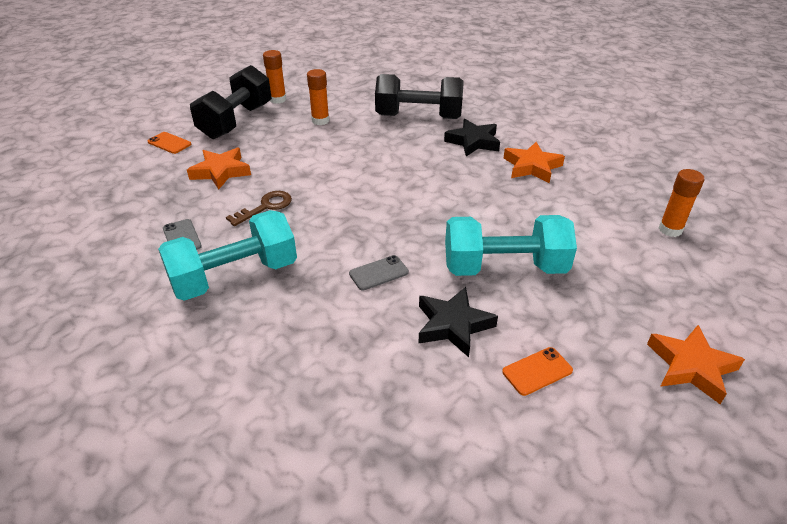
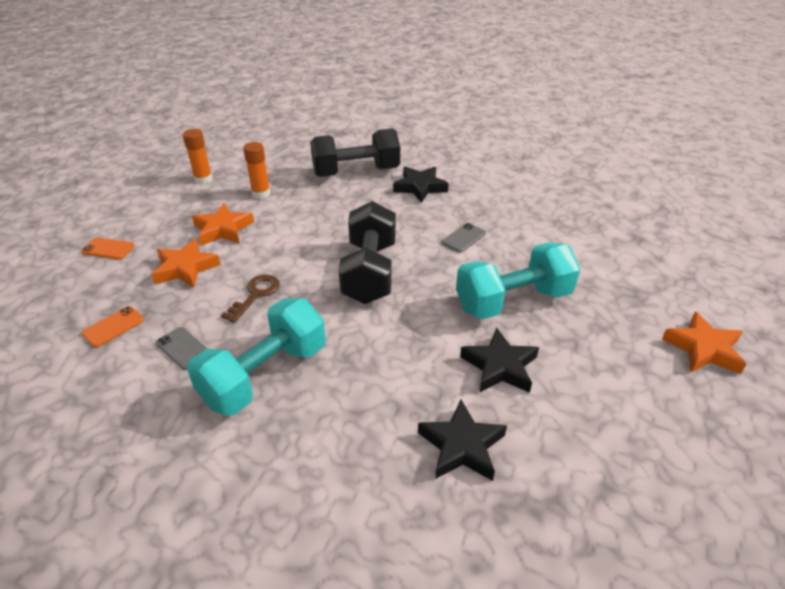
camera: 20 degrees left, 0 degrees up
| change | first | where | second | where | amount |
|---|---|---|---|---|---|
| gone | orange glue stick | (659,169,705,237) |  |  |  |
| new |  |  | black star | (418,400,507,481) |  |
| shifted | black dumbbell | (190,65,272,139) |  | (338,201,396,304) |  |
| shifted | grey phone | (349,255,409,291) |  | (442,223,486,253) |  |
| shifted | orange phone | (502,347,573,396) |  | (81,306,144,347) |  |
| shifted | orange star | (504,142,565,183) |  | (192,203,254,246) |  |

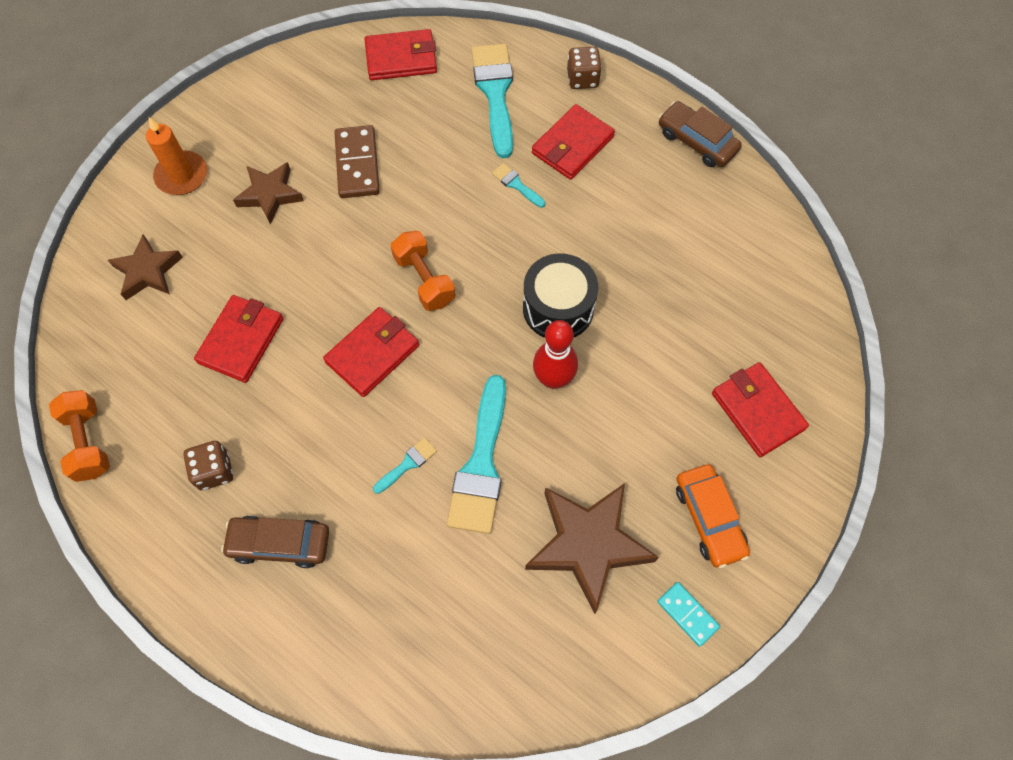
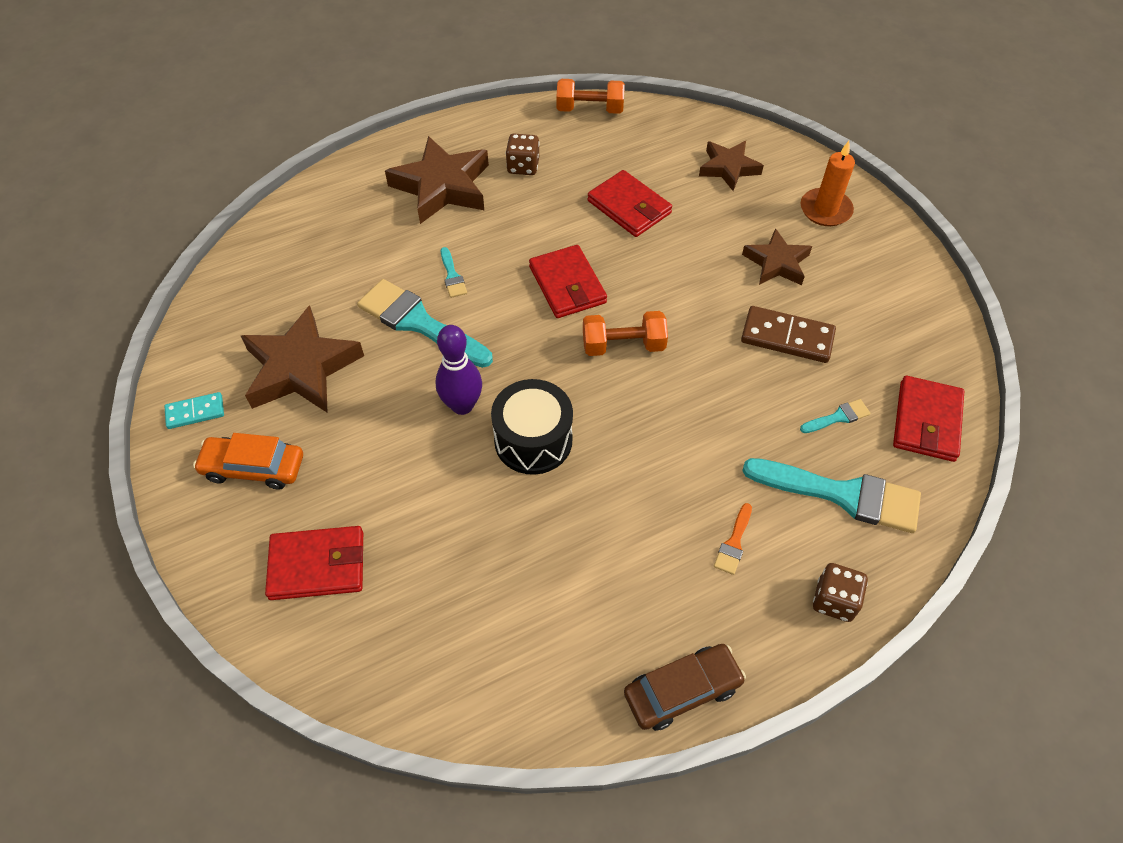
camera: 115 degrees right, 10 degrees down
| change | first | where | second | where | amount |
|---|---|---|---|---|---|
| shifted | turquoise brush | (492,163,545,208) |  | (800,399,871,433) |  |
| swapped | brown car | (221,516,329,568) | brown star | (385,136,489,224) |  |
| swapped | red wallet | (532,104,615,180) | orange brush | (714,503,752,575) |  |
| repainted | red bowling pin | (533,320,578,389) | purple bowling pin | (435,325,482,415) |  |

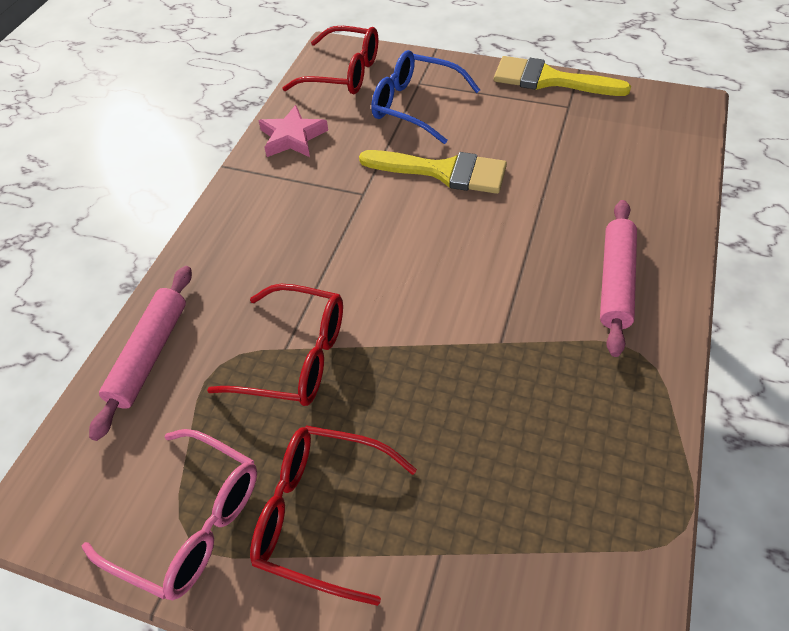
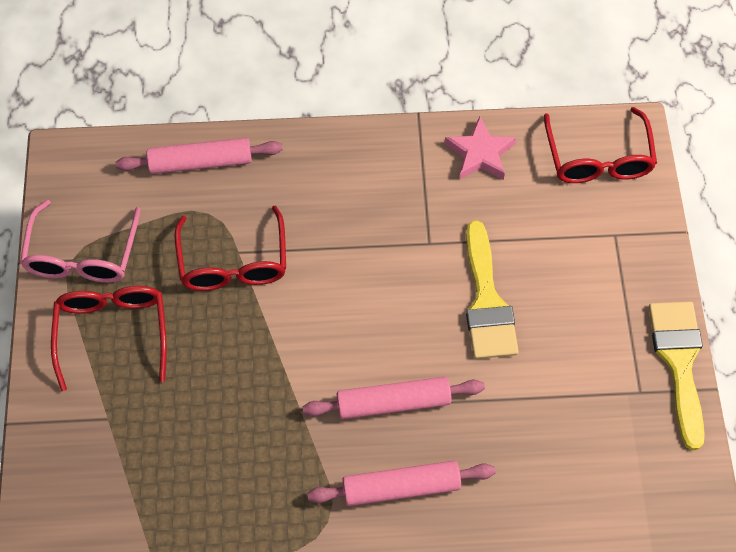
camera: 65 degrees right, 10 degrees up
| change | first | where | second | where | amount |
|---|---|---|---|---|---|
| gone | blue glasses | (371,50,480,144) |  |  |  |
| new |  |  | pink rolling pin | (302,377,485,419) |  |

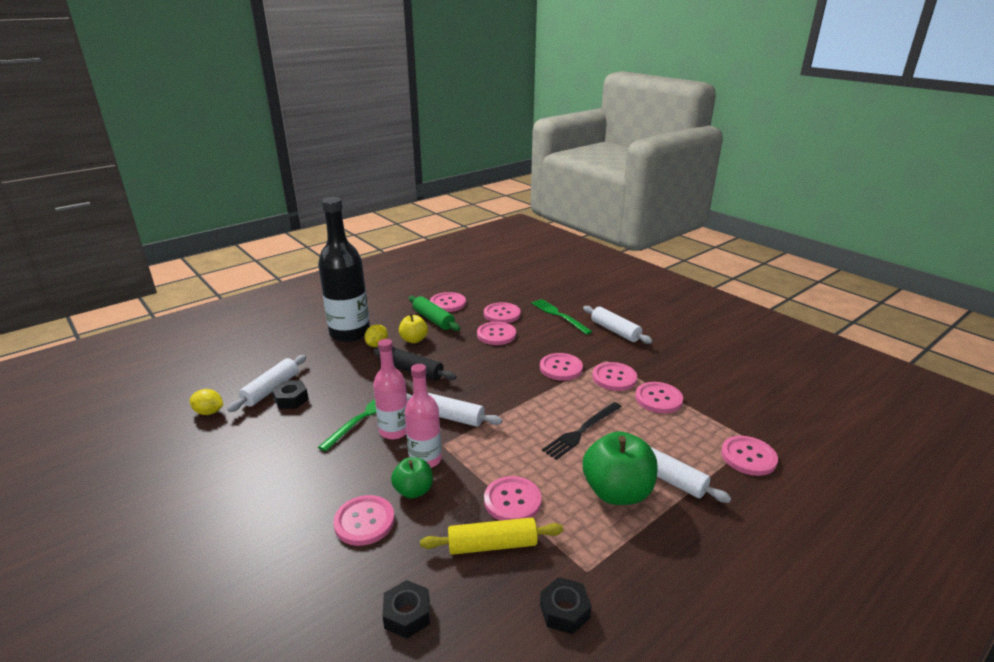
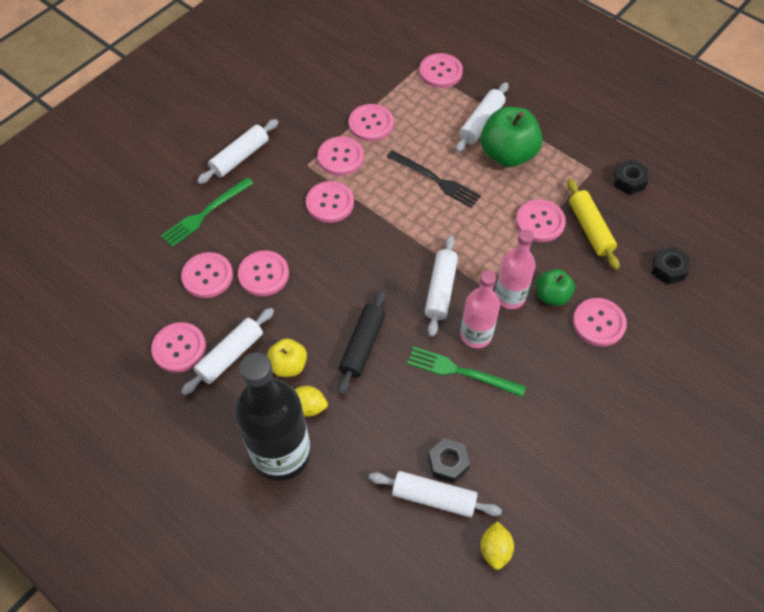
camera: 100 degrees left, 30 degrees up
| change | first | where | second | where | amount |
|---|---|---|---|---|---|
| repainted | green rolling pin | (409,296,460,331) | white rolling pin | (181,308,274,395) |  |

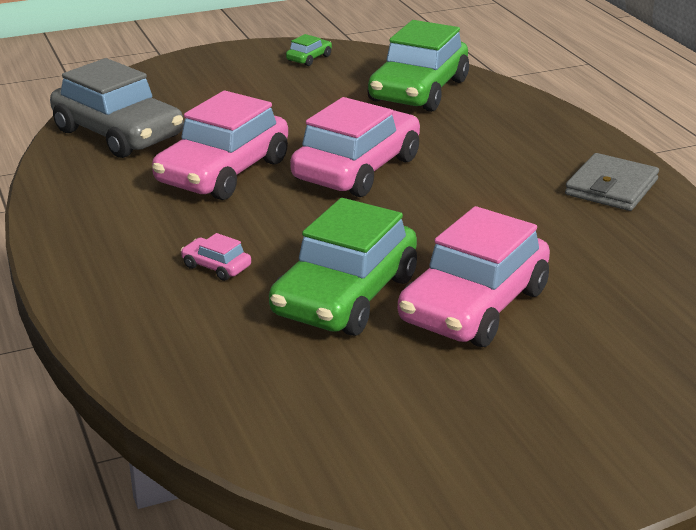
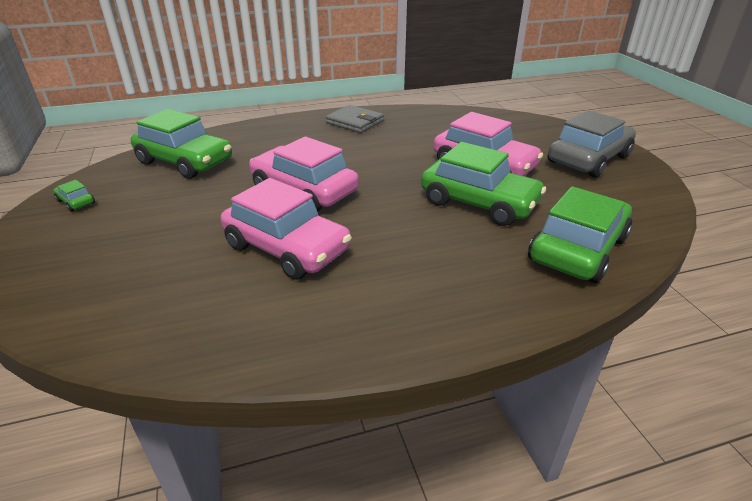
camera: 85 degrees left, 5 degrees up
| change | first | where | second | where | amount |
|---|---|---|---|---|---|
| gone | pink car | (181,233,251,281) |  |  |  |
| new |  |  | green car | (528,186,632,283) |  |
| shifted | grey car | (50,58,184,158) |  | (548,110,636,178) |  |

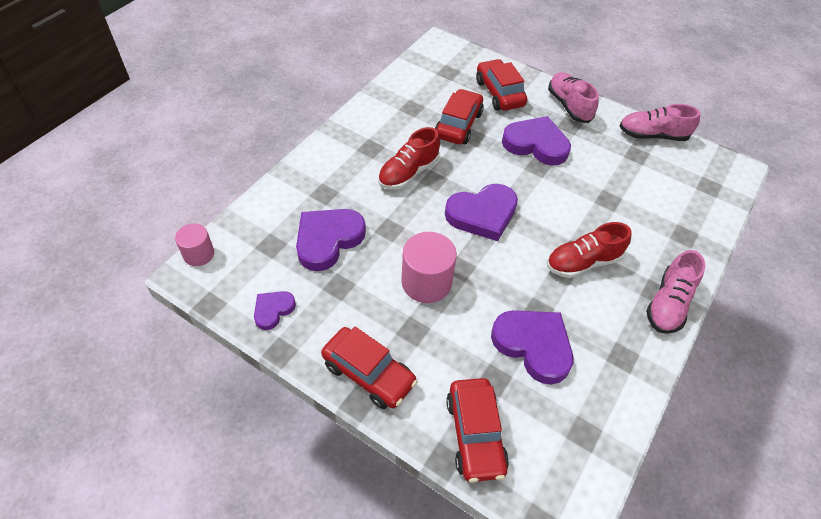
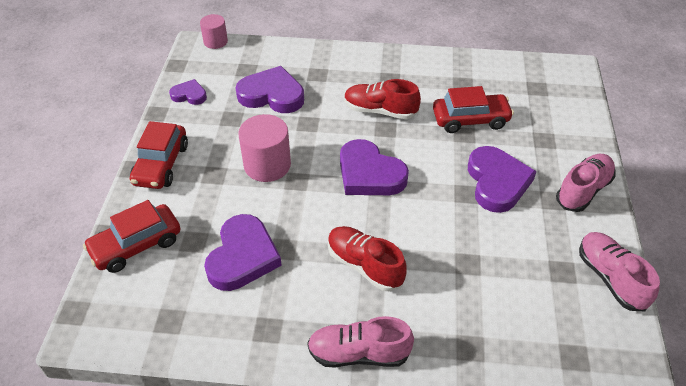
camera: 65 degrees right, 5 degrees down
| change | first | where | second | where | amount |
|---|---|---|---|---|---|
| gone | red car | (476,59,527,111) |  |  |  |

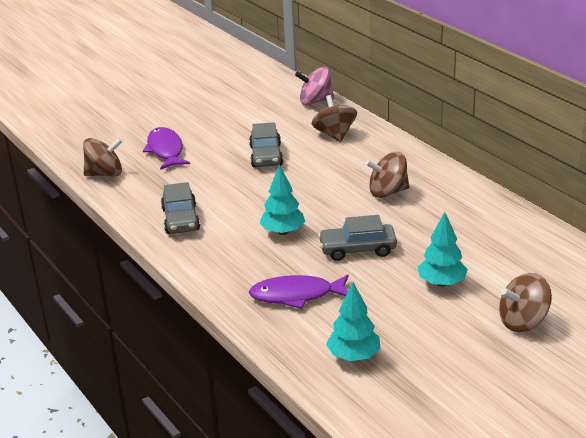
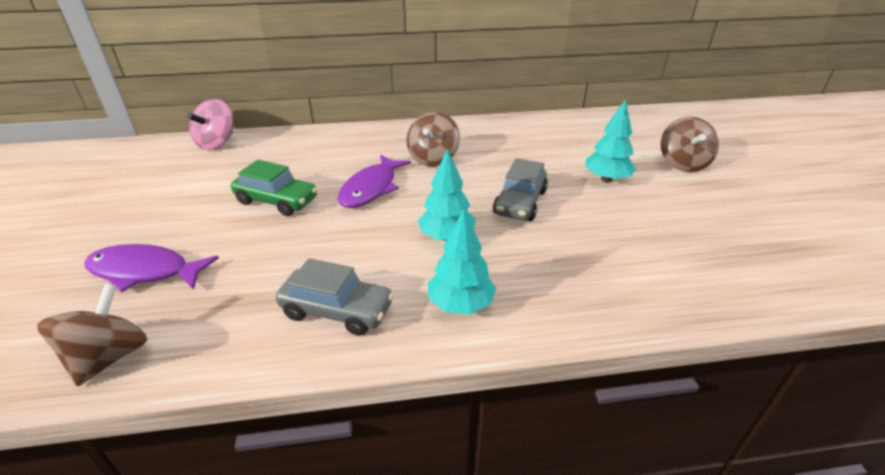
camera: 65 degrees left, 5 degrees up
| change | first | where | second | where | amount |
|---|---|---|---|---|---|
| gone | brown spinning top | (312,95,357,142) |  |  |  |
| shifted | purple fish | (249,275,348,309) |  | (338,154,411,208) |  |
| shifted | turquoise tree | (326,282,381,361) |  | (428,210,496,314) |  |
| repainted | grey car | (249,122,283,167) | green car | (231,160,317,216) |  |

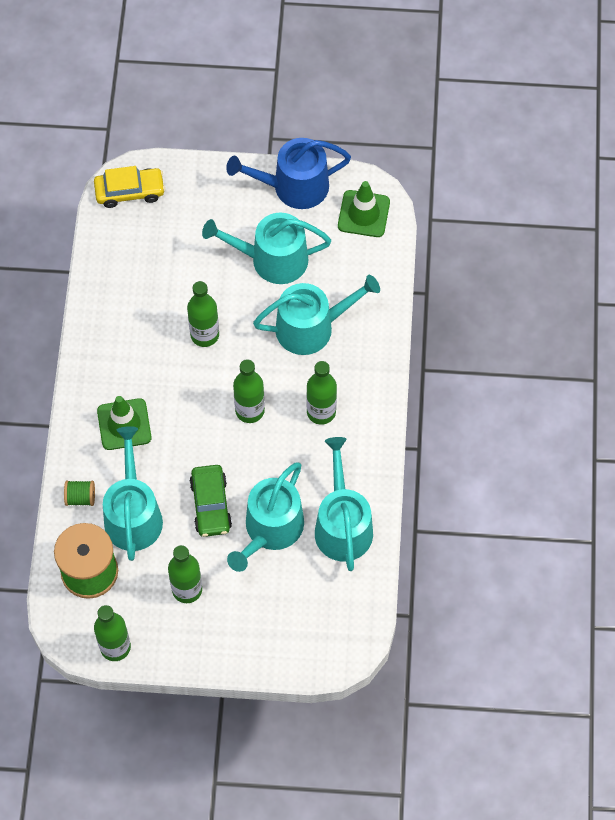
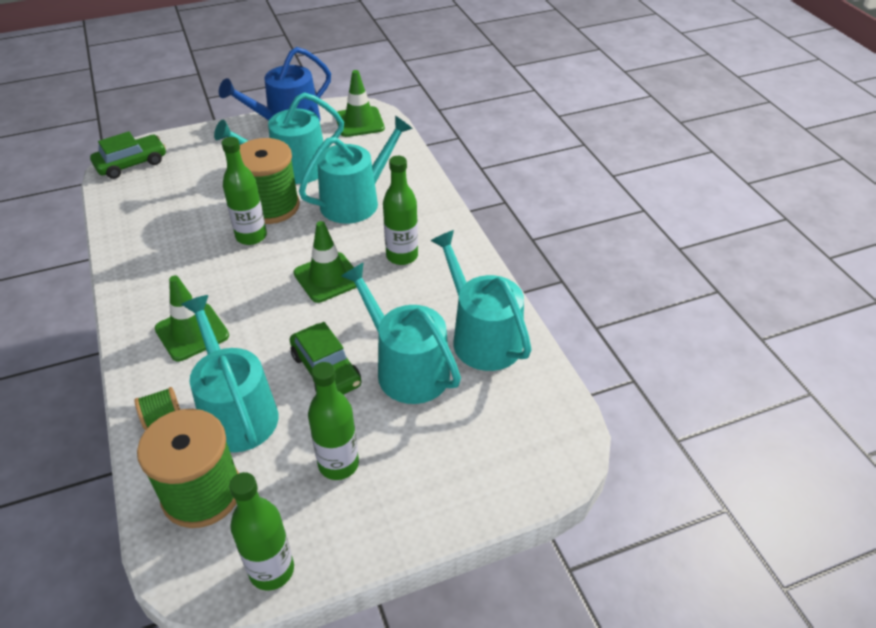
camera: 25 degrees left, 20 degrees down
| change | first | where | second | where | amount |
|---|---|---|---|---|---|
| new |  |  | green spool | (239,138,300,224) |  |
| swapped | green bottle | (233,359,265,423) | green traffic cone | (294,221,357,303) |  |
| repainted | yellow car | (94,166,165,208) | green car | (90,131,166,179) |  |
| rotated | turquoise watering can | (227,463,304,572) |  | (341,262,461,404) | 135 degrees clockwise |

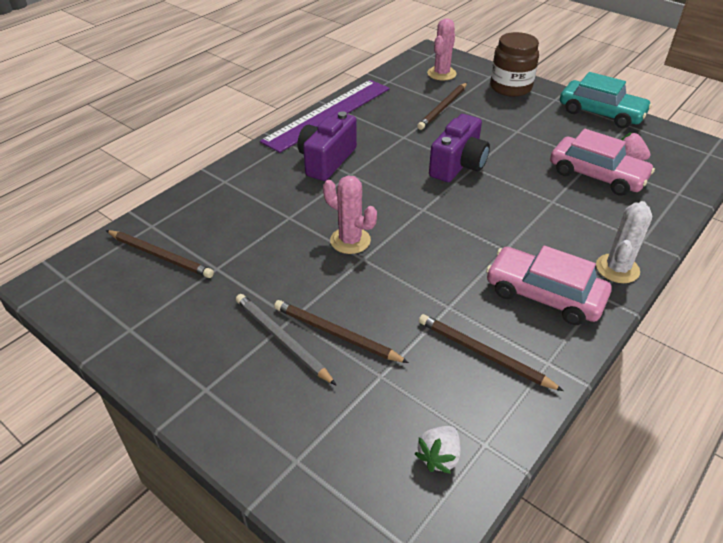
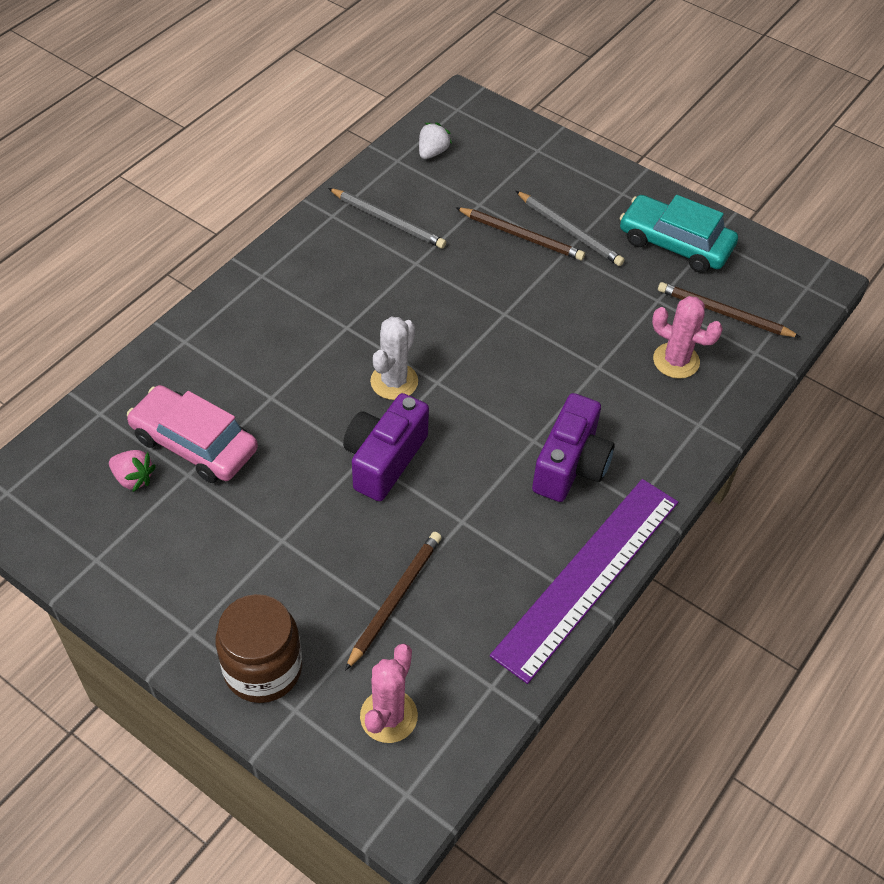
camera: 175 degrees right, 10 degrees up
| change | first | where | second | where | amount |
|---|---|---|---|---|---|
| gone | pink car | (486,245,612,325) |  |  |  |
| shifted | pink cactus | (323,176,377,254) |  | (652,296,723,379) |  |
| shifted | turquoise car | (560,72,652,128) |  | (619,195,738,273) |  |
| shifted | white cactus | (596,201,652,283) |  | (370,317,418,400) |  |
| repainted | brown pencil | (419,314,564,391) | grey pencil | (328,188,446,249) |  |

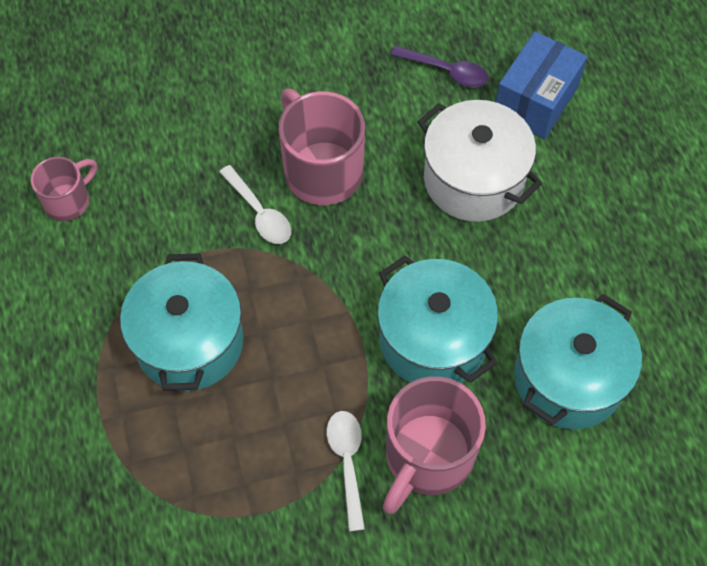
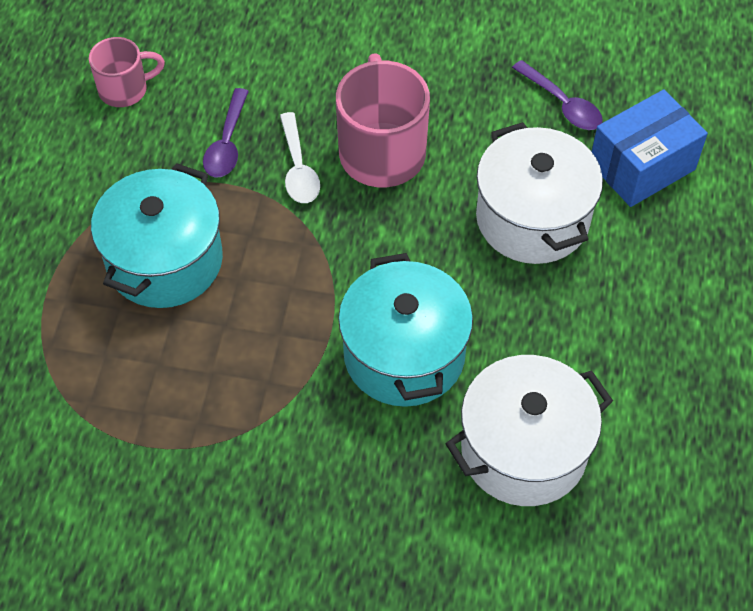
camera: 25 degrees right, 5 degrees down
| change | first | where | second | where | amount |
|---|---|---|---|---|---|
| gone | white spoon | (326,411,365,532) |  |  |  |
| gone | pink mug | (383,376,486,514) |  |  |  |
| new |  |  | purple spoon | (203,88,249,178) |  |
| repainted | turquoise pot | (514,294,642,429) | white pot | (446,355,613,506) |  |

